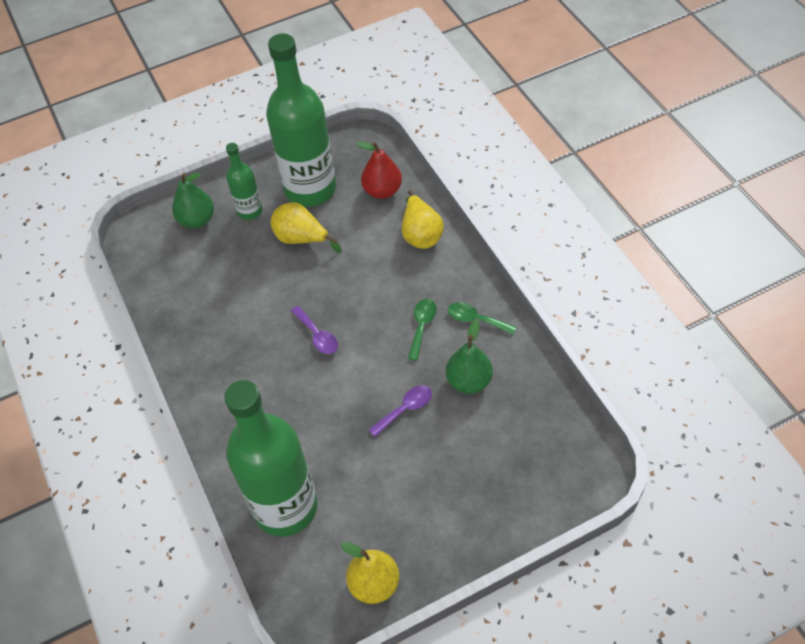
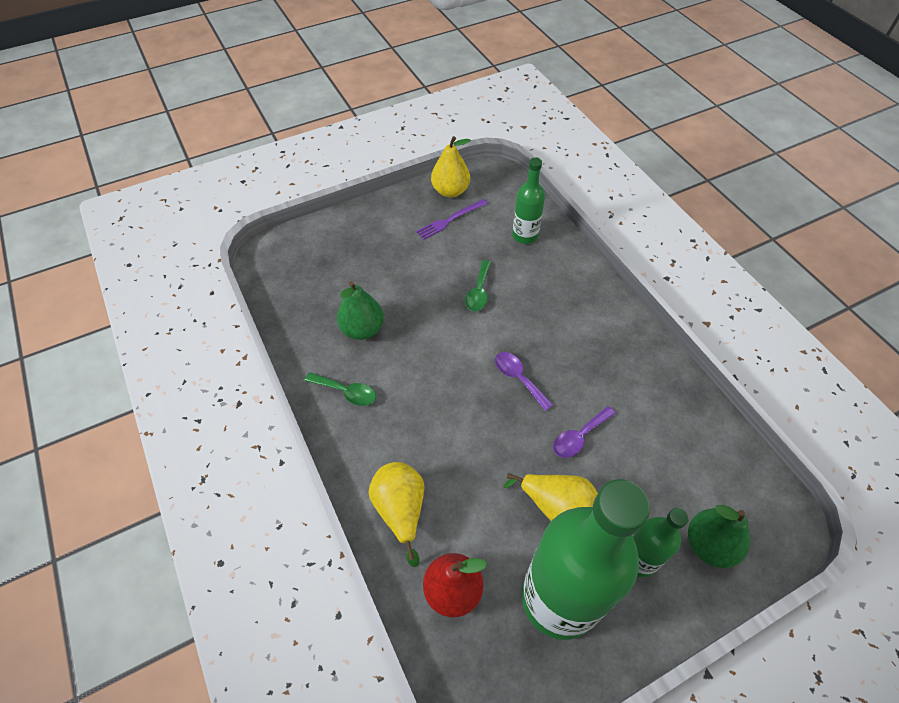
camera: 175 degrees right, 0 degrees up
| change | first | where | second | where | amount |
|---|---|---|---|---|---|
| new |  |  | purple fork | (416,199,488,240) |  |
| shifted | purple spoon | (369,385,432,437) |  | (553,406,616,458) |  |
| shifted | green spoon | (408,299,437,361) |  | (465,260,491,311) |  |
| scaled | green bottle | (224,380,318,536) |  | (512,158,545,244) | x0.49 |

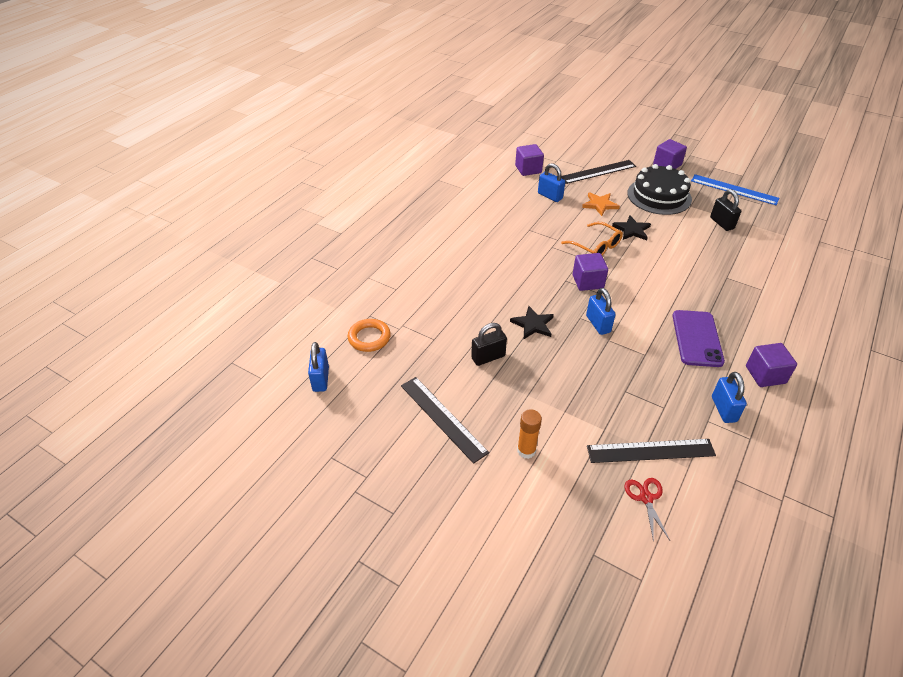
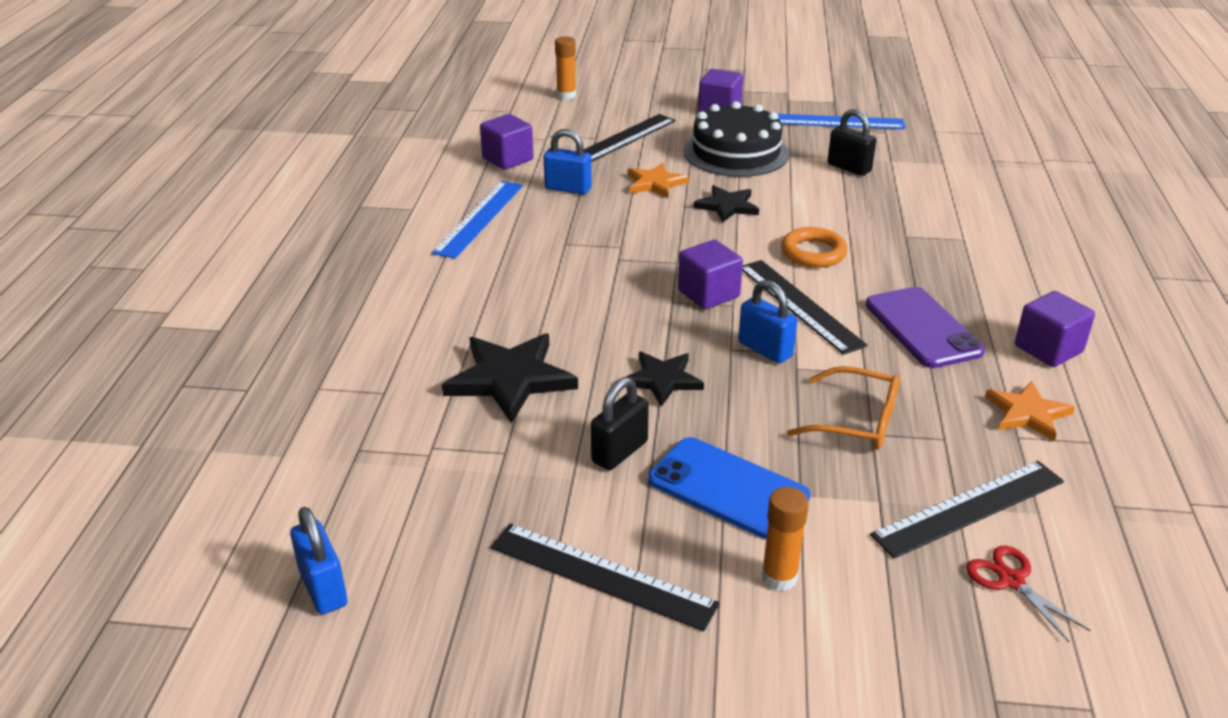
camera: 25 degrees left, 10 degrees down
| change | first | where | second | where | amount |
|---|---|---|---|---|---|
| new |  |  | blue ruler | (431,181,523,259) |  |
| new |  |  | black star | (442,333,578,423) |  |
| new |  |  | orange glue stick | (555,36,576,100) |  |
| new |  |  | blue phone | (648,437,810,539) |  |
| new |  |  | black ruler | (742,260,868,355) |  |
| shifted | orange ring | (348,319,391,352) |  | (781,227,848,268) |  |
| shifted | orange glasses | (561,222,623,256) |  | (787,366,900,450) |  |
| swapped | blue padlock | (712,372,747,423) | orange star | (985,381,1075,441) |  |

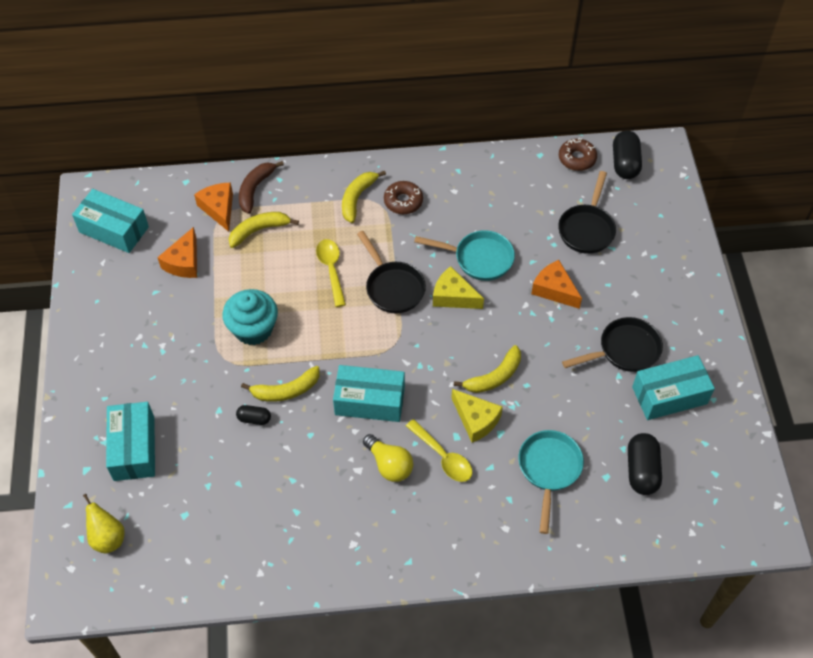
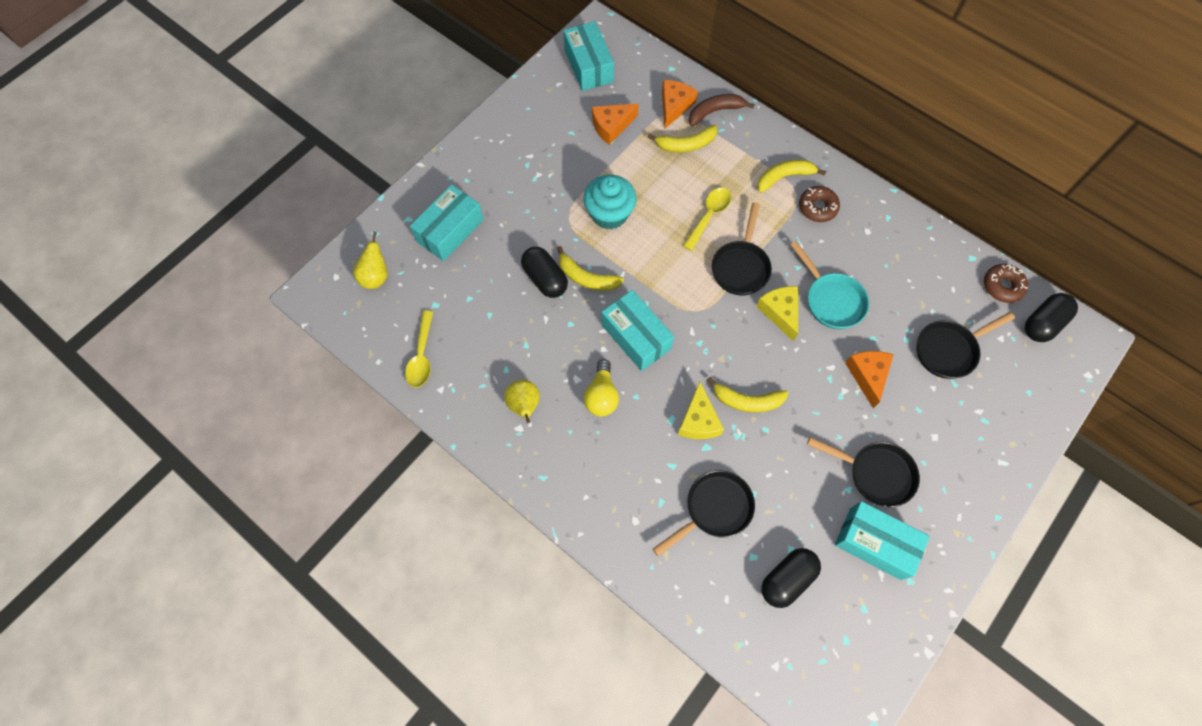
camera: 45 degrees right, 10 degrees up
| change | first | where | second | where | amount |
|---|---|---|---|---|---|
| new |  |  | yellow pear | (504,380,540,423) |  |
| shifted | yellow spoon | (406,419,473,482) |  | (405,311,433,388) |  |
| repainted | turquoise pan | (518,430,584,534) | black pan | (653,470,755,556) |  |
| rotated | yellow banana | (229,212,299,248) |  | (648,125,717,152) | 150 degrees clockwise |
| scaled | black capsule | (236,405,271,425) |  | (521,247,568,298) | x1.79 |

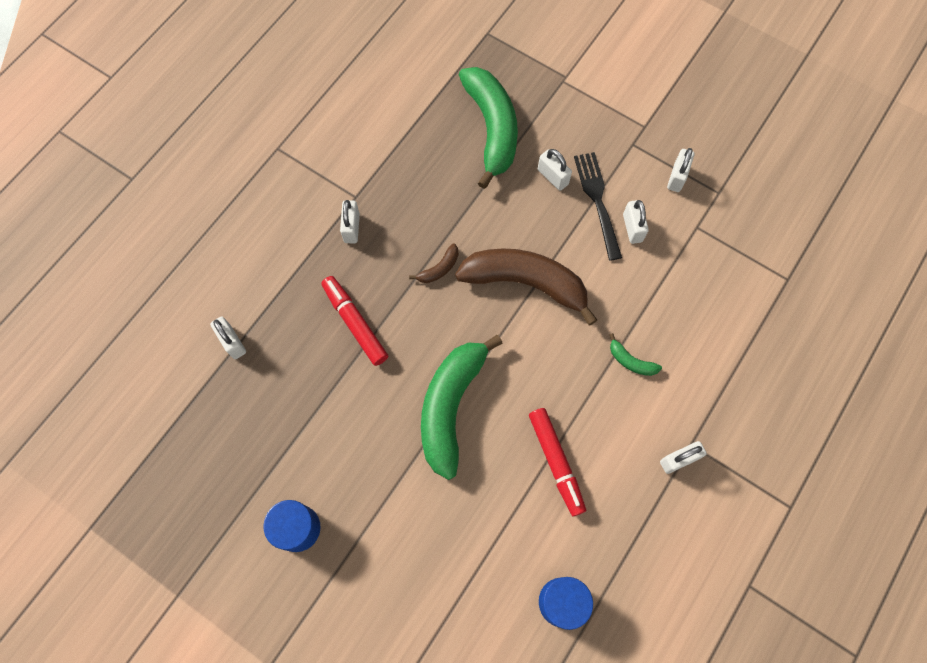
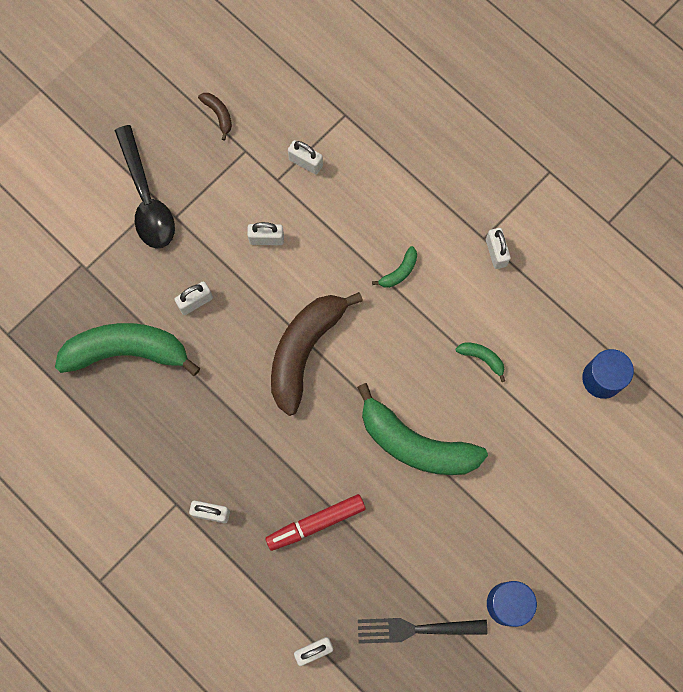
camera: 80 degrees left, 5 degrees up
| change | first | where | second | where | amount |
|---|---|---|---|---|---|
| new |  |  | black spoon | (115,125,175,249) |  |
| shifted | brown banana | (409,243,458,283) |  | (198,93,232,141) |  |
| shifted | black fork | (574,152,622,261) |  | (358,618,488,644) |  |
| shifted | white padlock | (667,148,694,192) |  | (288,140,323,175) |  |
| swapped | red marker | (529,408,586,516) | green banana | (455,342,505,382) |  |

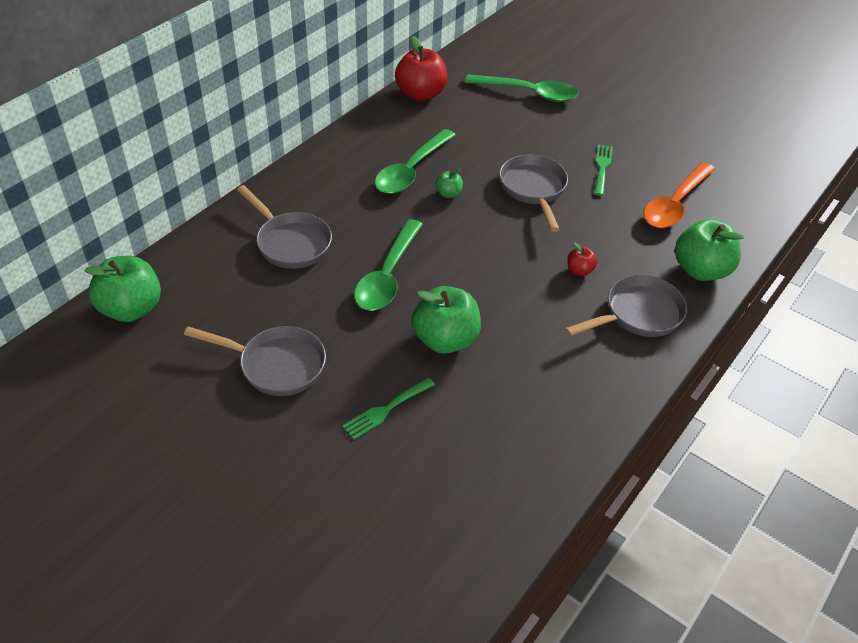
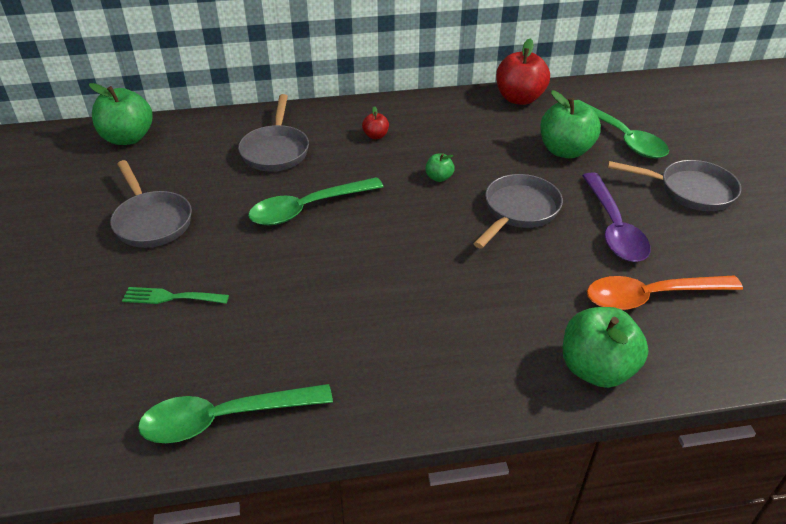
camera: 45 degrees right, 5 degrees down
| change | first | where | second | where | amount |
|---|---|---|---|---|---|
| shifted | green spoon | (375,129,456,194) |  | (138,384,333,443) |  |
| shifted | green apple | (411,286,481,354) |  | (540,90,601,159) |  |
| shifted | grey pan | (565,275,687,337) |  | (608,160,741,211) |  |
| shifted | red apple | (567,242,598,276) |  | (362,106,389,139) |  |
| swapped | green fork | (594,144,613,196) | purple spoon | (582,172,650,262) |  |

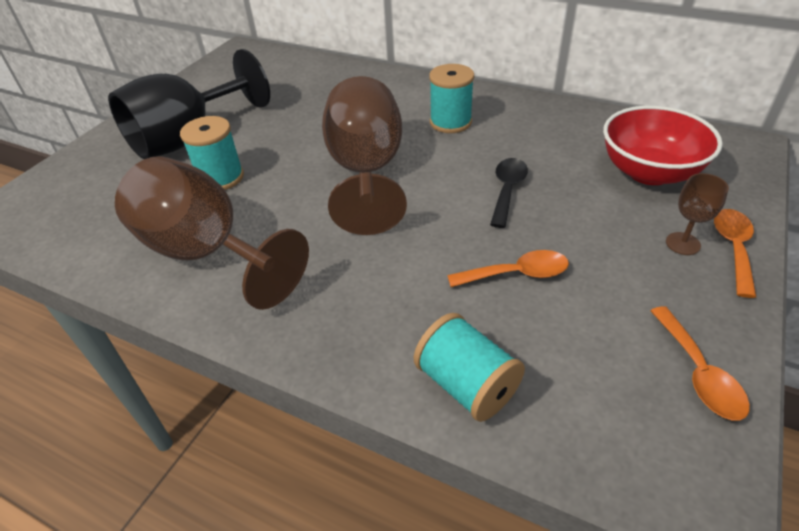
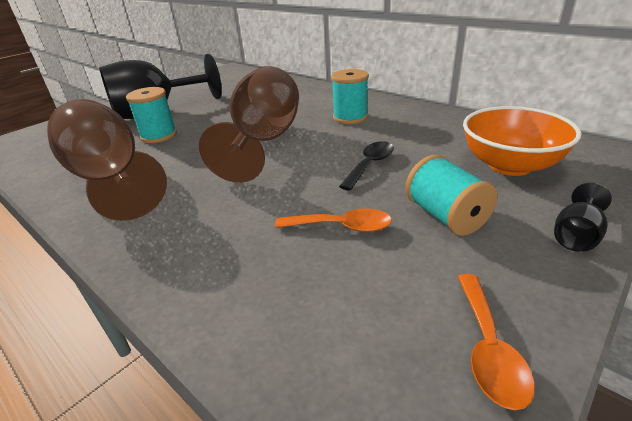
camera: 15 degrees right, 10 degrees down
| change | first | where | second | where | amount |
|---|---|---|---|---|---|
| gone | brown goblet | (666,173,729,255) |  |  |  |
| shifted | turquoise spool | (414,313,525,422) |  | (405,155,498,236) |  |
| swapped | orange spoon | (714,209,756,298) | black goblet | (554,183,612,252) |  |
| repainted | red bowl | (603,106,723,185) | orange bowl | (463,106,582,176) |  |

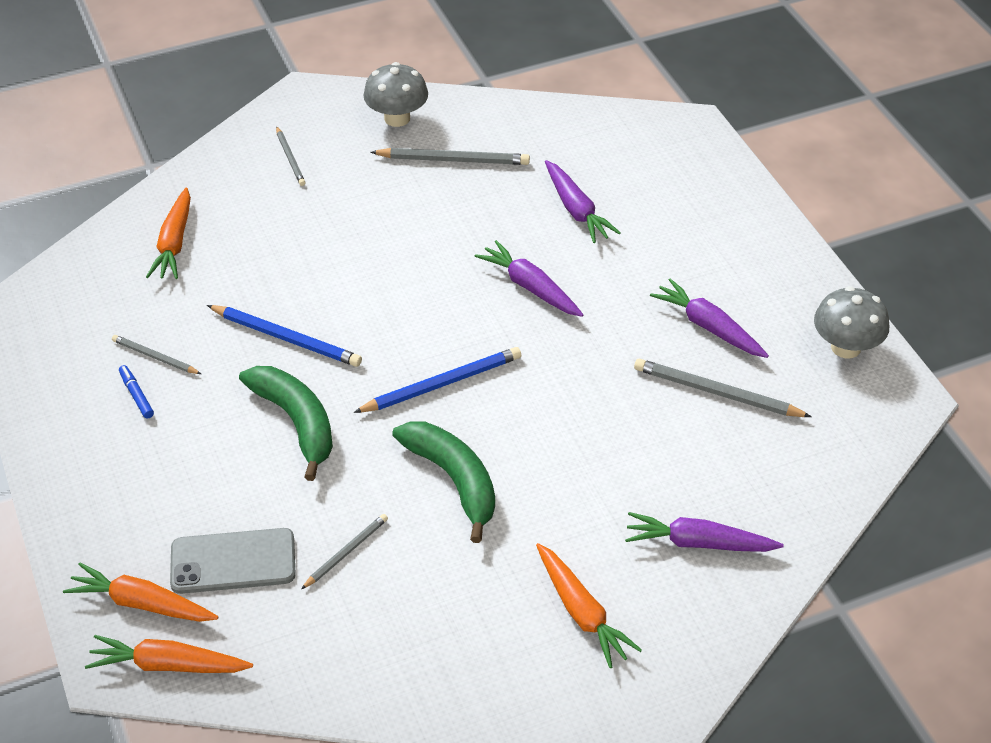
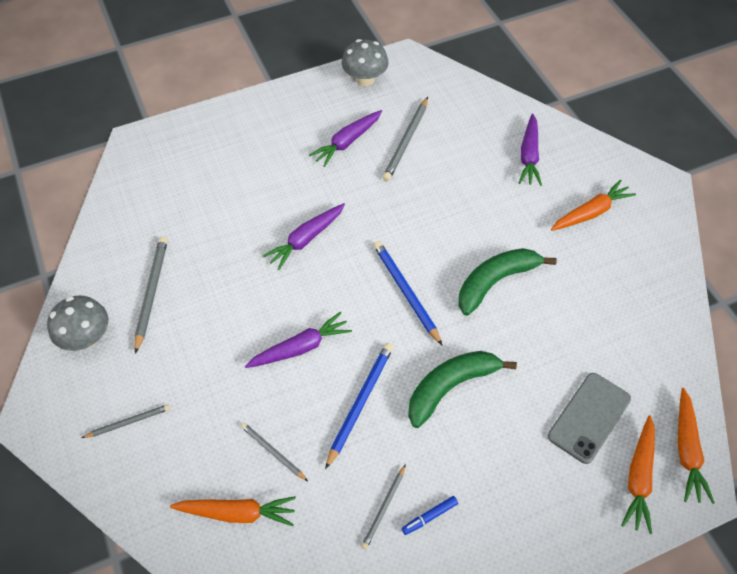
camera: 90 degrees left, 10 degrees up
| change | first | where | second | where | amount |
|---|---|---|---|---|---|
| shifted | grey pencil | (301,514,388,589) |  | (241,423,308,481) |  |
| shifted | purple carrot | (545,160,621,243) |  | (245,312,352,368) |  |
| rotated | grey phone | (170,528,296,594) |  | (548,373,631,464) | 45 degrees clockwise |

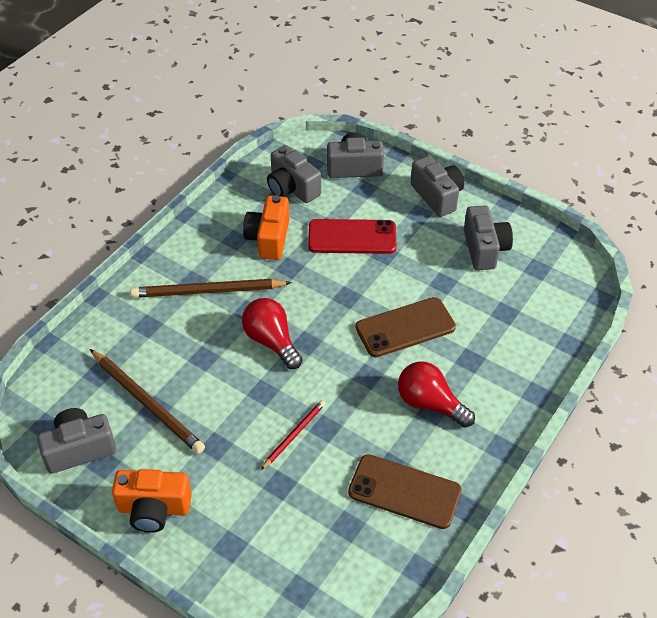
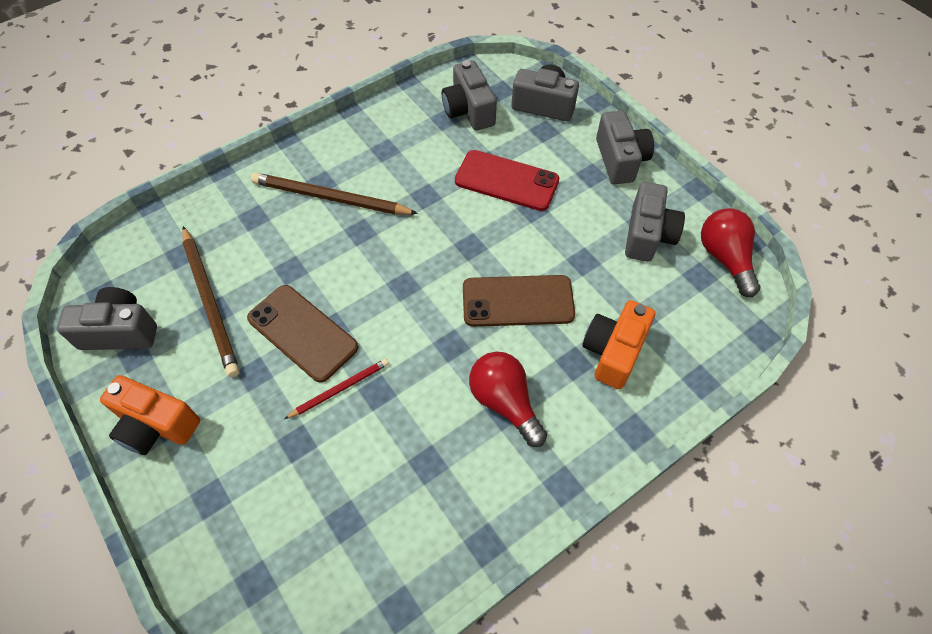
camera: 20 degrees right, 10 degrees up
| change | first | where | second | where | amount |
|---|---|---|---|---|---|
| shifted | red light bulb | (242,298,302,369) |  | (701,208,760,297) |  |
| shifted | orange camera | (243,195,289,260) |  | (582,300,655,389) |  |
| shifted | brown phone | (348,454,462,529) |  | (247,285,358,382) |  |

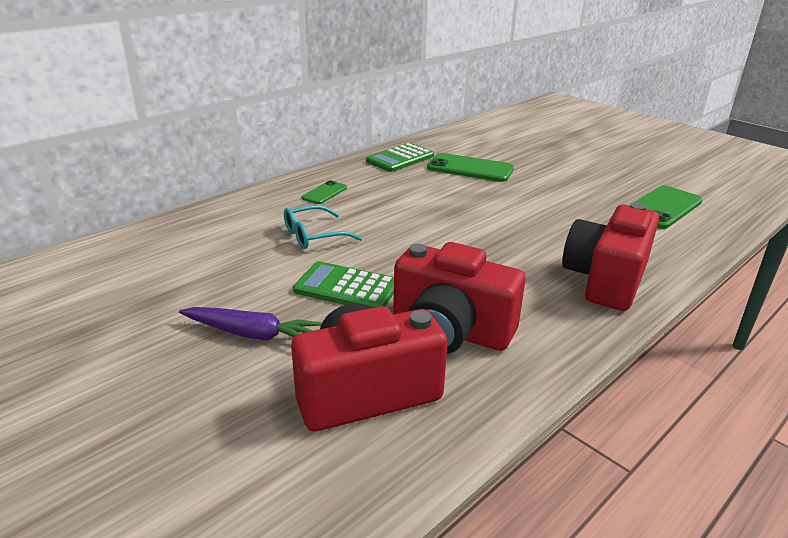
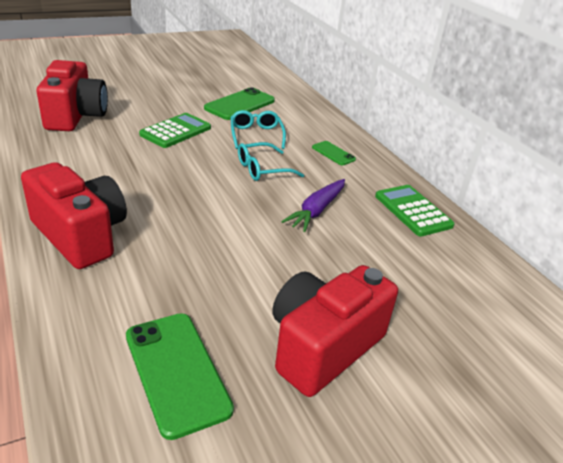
camera: 105 degrees right, 5 degrees up
| change | first | where | second | where | amount |
|---|---|---|---|---|---|
| new |  |  | turquoise glasses | (238,142,304,181) |  |
| shifted | purple carrot | (179,307,322,341) |  | (281,179,345,232) |  |
| shifted | red camera | (393,242,526,354) |  | (272,265,398,397) |  |
| shifted | green phone | (427,153,514,182) |  | (204,87,275,120) |  |

